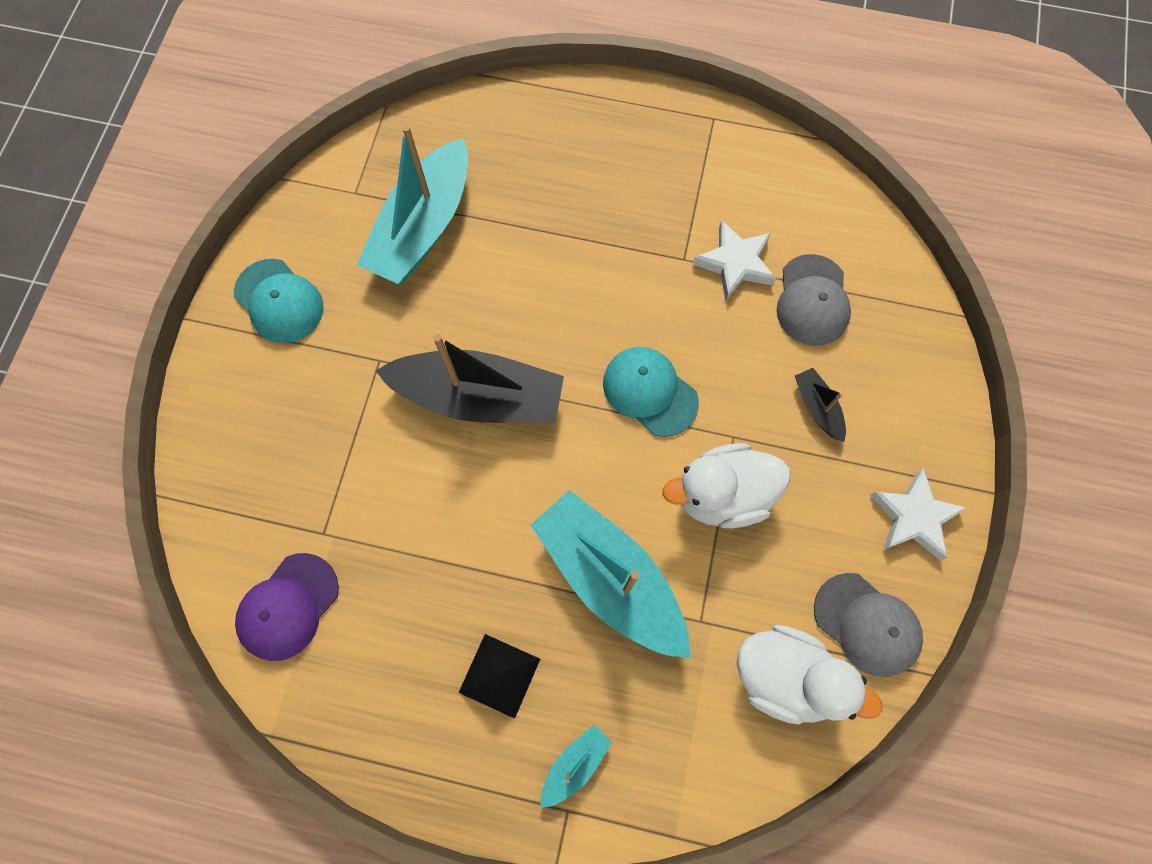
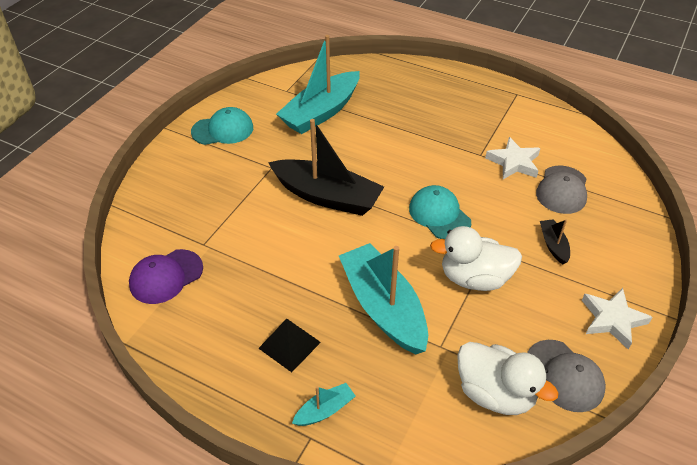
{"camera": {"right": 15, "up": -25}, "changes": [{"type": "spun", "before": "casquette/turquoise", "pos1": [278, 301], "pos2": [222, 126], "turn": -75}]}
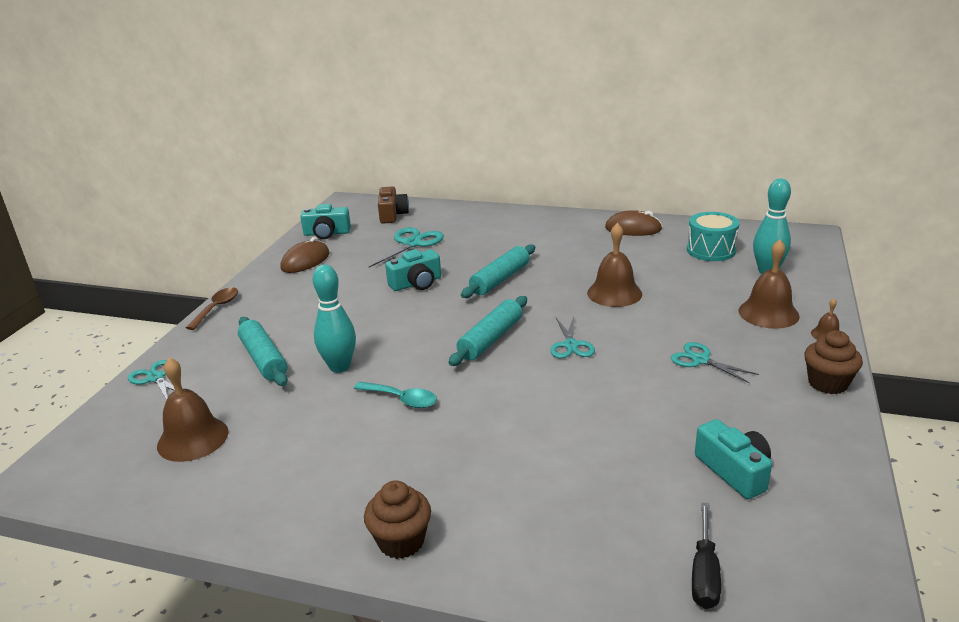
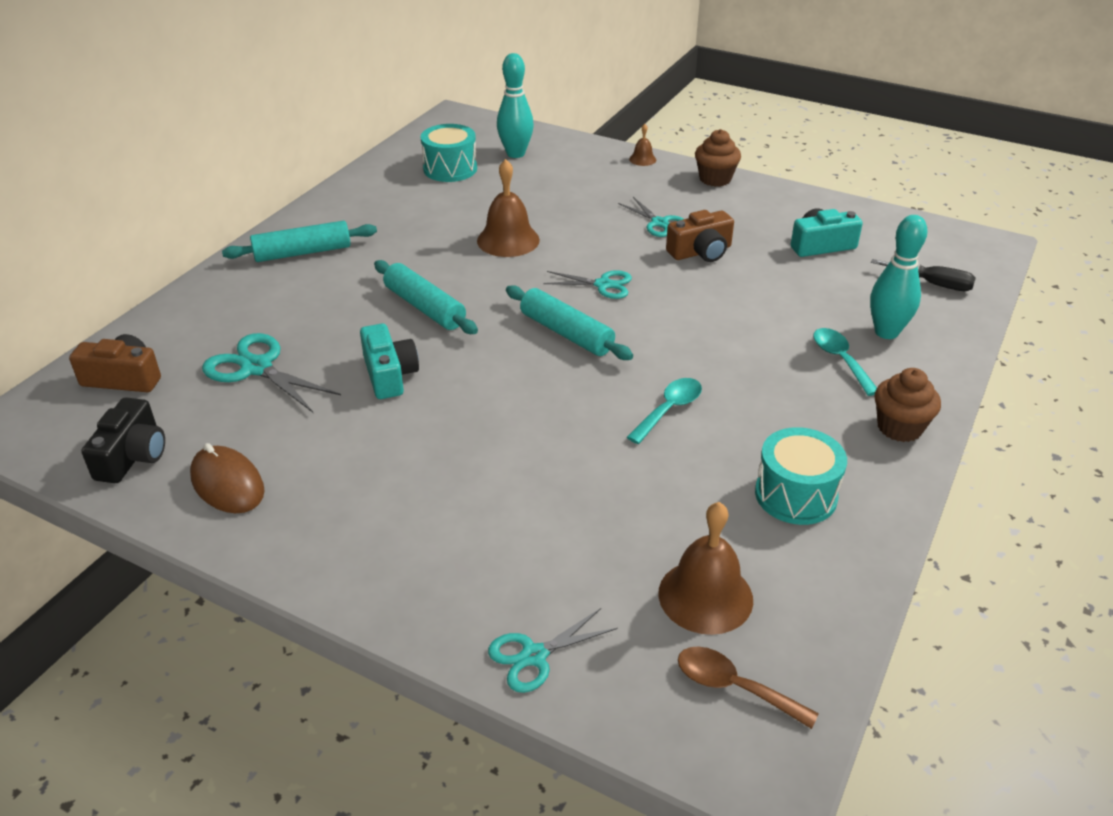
{"camera": {"right": -80, "up": 10}, "changes": [{"type": "missing", "before": "souris/marron", "pos1": [633, 223]}, {"type": "missing", "before": "cloche/marron", "pos1": [769, 284]}, {"type": "appeared", "after": "appareil photo/marron", "pos2": [700, 236]}, {"type": "appeared", "after": "tambour/turquoise", "pos2": [801, 476]}, {"type": "appeared", "after": "cuillère/turquoise", "pos2": [845, 362]}, {"type": "relocated", "before": "cuillère/marron", "pos1": [212, 308], "pos2": [748, 687]}, {"type": "relocated", "before": "rouleau à pâtisserie/turquoise", "pos1": [263, 351], "pos2": [299, 241]}, {"type": "relocated", "before": "quille/turquoise", "pos1": [334, 319], "pos2": [899, 277]}, {"type": "colour", "before": "appareil photo/turquoise", "after": "appareil photo/noir", "pos1": [325, 221], "pos2": [123, 440]}, {"type": "spun", "before": "ciseaux/turquoise", "pos1": [715, 362], "pos2": [651, 217], "turn": -90}]}
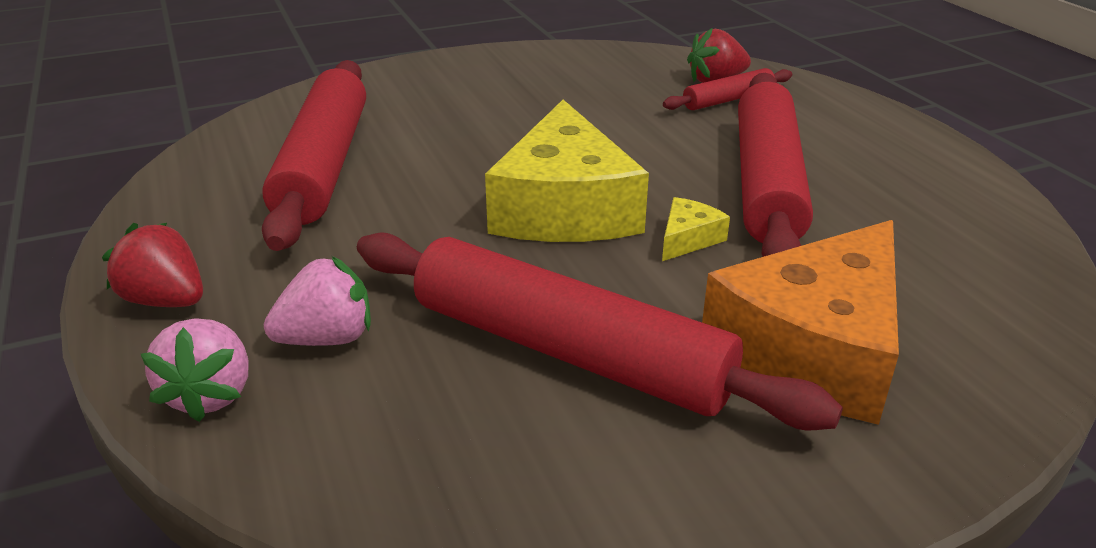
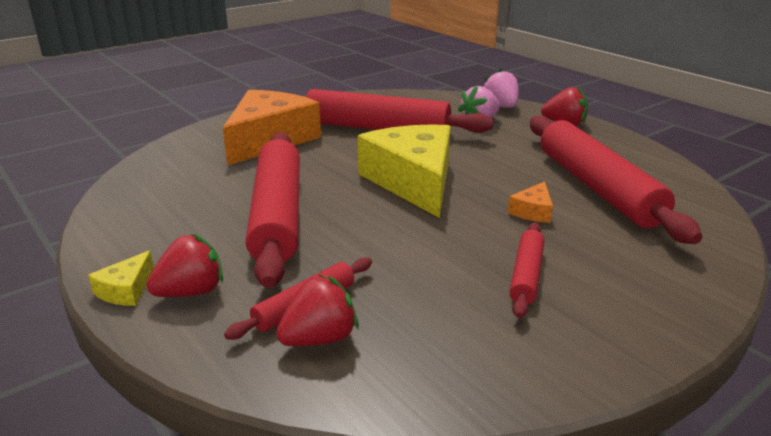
{"camera": {"right": 165, "up": -5}, "changes": [{"type": "appeared", "after": "fraise/rouge", "pos2": [184, 265]}, {"type": "appeared", "after": "fromage/orange", "pos2": [530, 202]}, {"type": "appeared", "after": "rouleau à pâtisserie/rouge", "pos2": [526, 270]}, {"type": "relocated", "before": "fromage/jaune", "pos1": [696, 229], "pos2": [121, 278]}]}
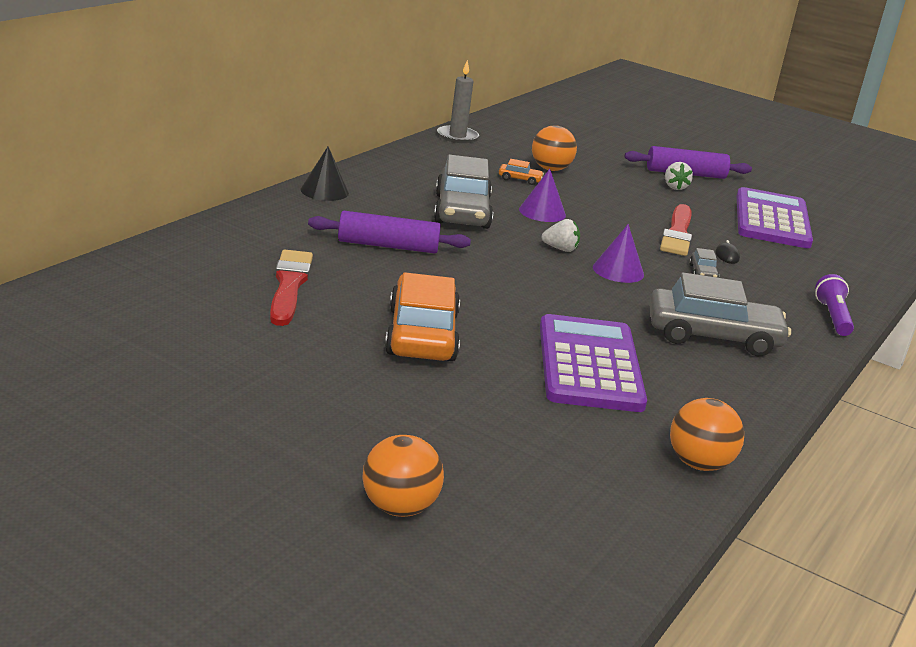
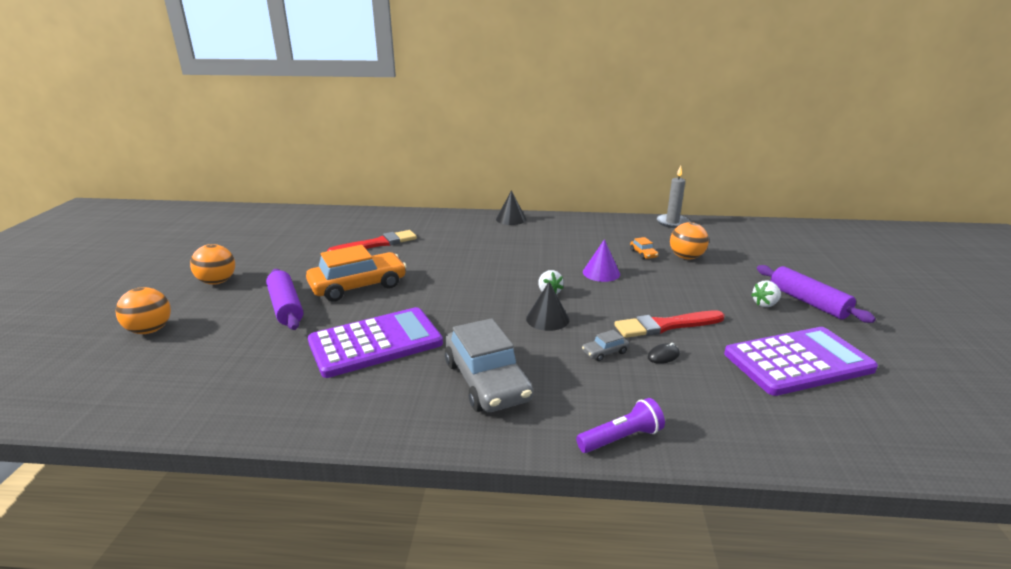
{"camera": {"right": 65, "up": 0}, "changes": [{"type": "missing", "before": "voiture/gris", "pos1": [463, 192]}, {"type": "relocated", "before": "rouleau à pâtisserie/violet", "pos1": [389, 232], "pos2": [284, 299]}, {"type": "relocated", "before": "balle/orange", "pos1": [707, 434], "pos2": [212, 264]}, {"type": "colour", "before": "cône/violet", "after": "cône/noir", "pos1": [618, 253], "pos2": [547, 306]}]}
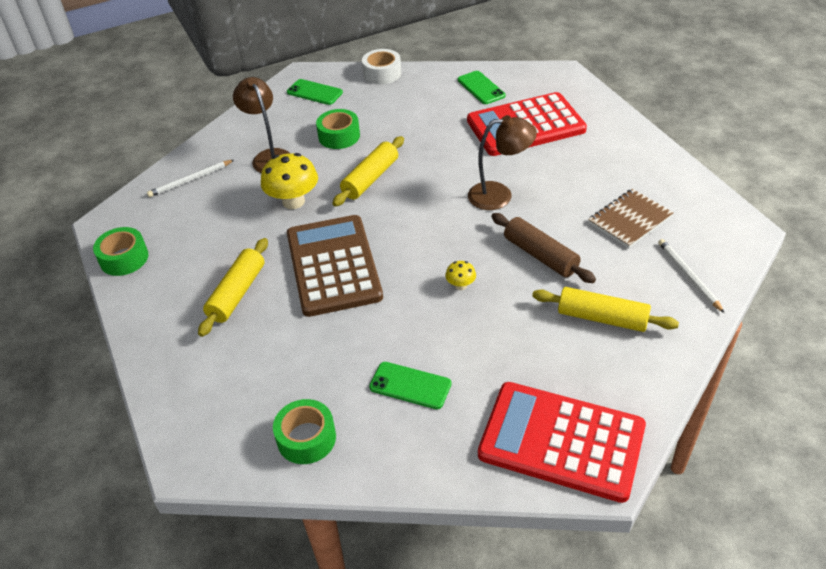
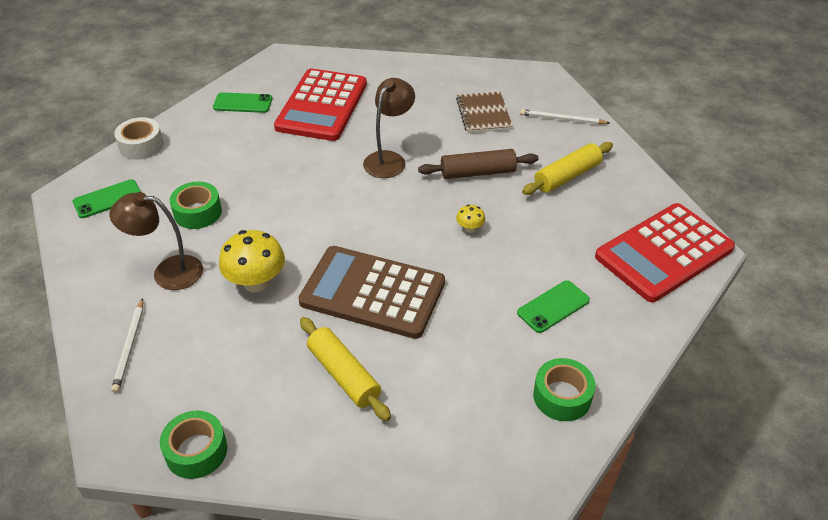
{"camera": {"right": -60, "up": 0}, "changes": [{"type": "missing", "before": "rouleau à pâtisserie/jaune", "pos1": [368, 171]}]}
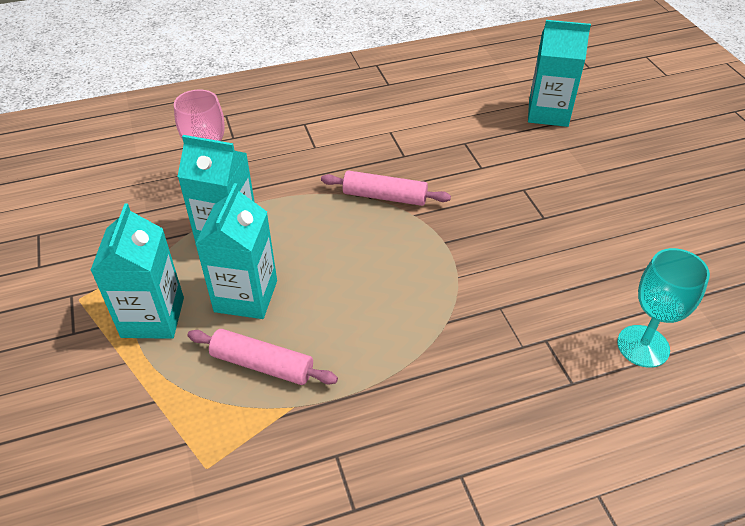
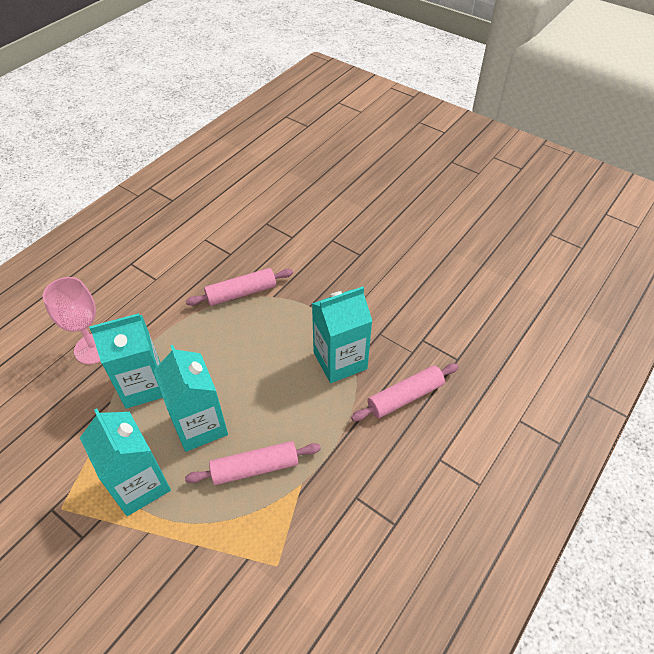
{"camera": {"right": -35, "up": 5}, "changes": [{"type": "missing", "before": "verre à pied/turquoise", "pos1": [663, 308]}, {"type": "appeared", "after": "rouleau à pâtisserie/rose", "pos2": [405, 392]}, {"type": "relocated", "before": "brique de lait/turquoise", "pos1": [559, 73], "pos2": [342, 334]}]}
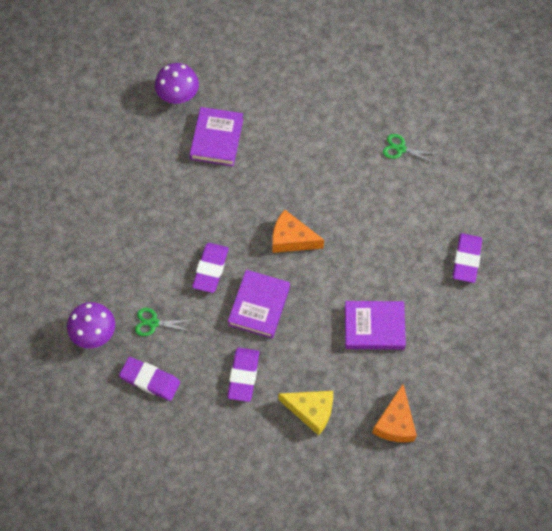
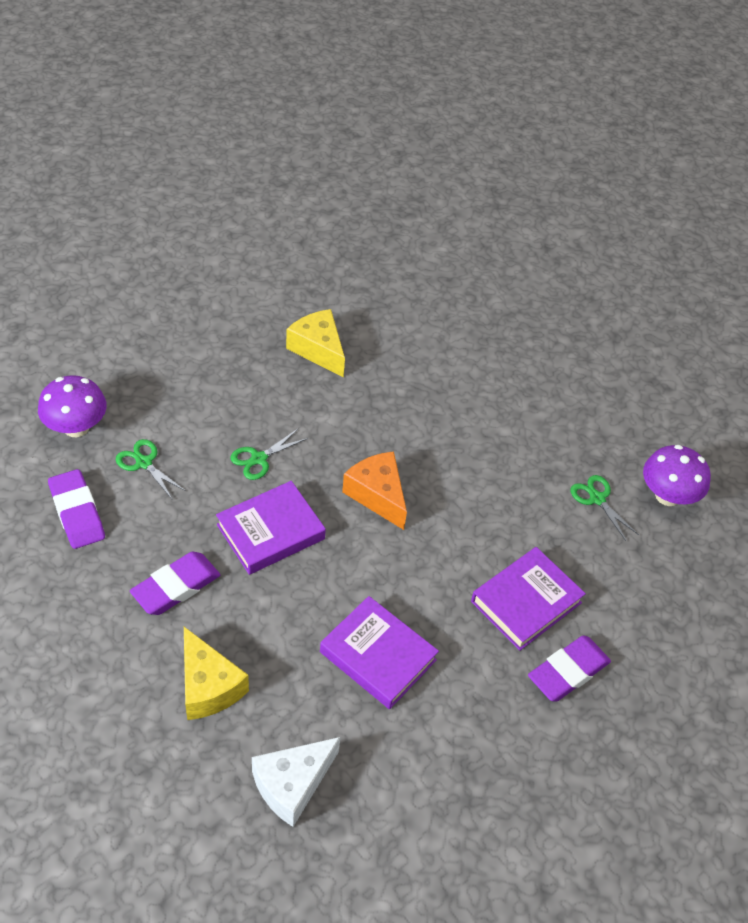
{"camera": {"right": 35, "up": -15}, "changes": [{"type": "appeared", "after": "fromage/jaune", "pos2": [315, 343]}, {"type": "relocated", "before": "champignon/violet", "pos1": [177, 83], "pos2": [677, 475]}, {"type": "relocated", "before": "livre/violet", "pos1": [216, 136], "pos2": [528, 599]}, {"type": "exchanged", "before": "gomme/violet", "after": "ciseaux/vert", "pos1": [210, 268], "pos2": [269, 454]}, {"type": "colour", "before": "fromage/orange", "after": "fromage/blanc", "pos1": [394, 413], "pos2": [296, 782]}]}
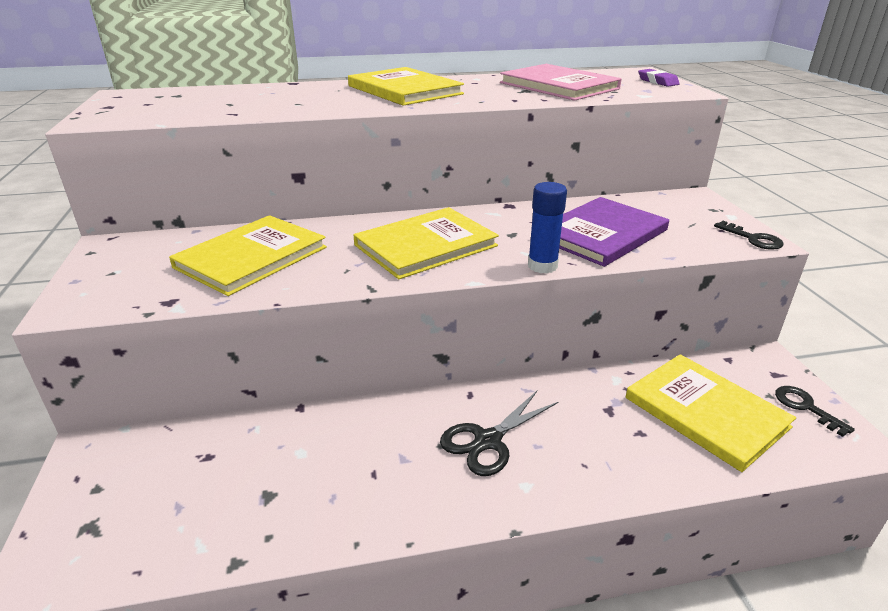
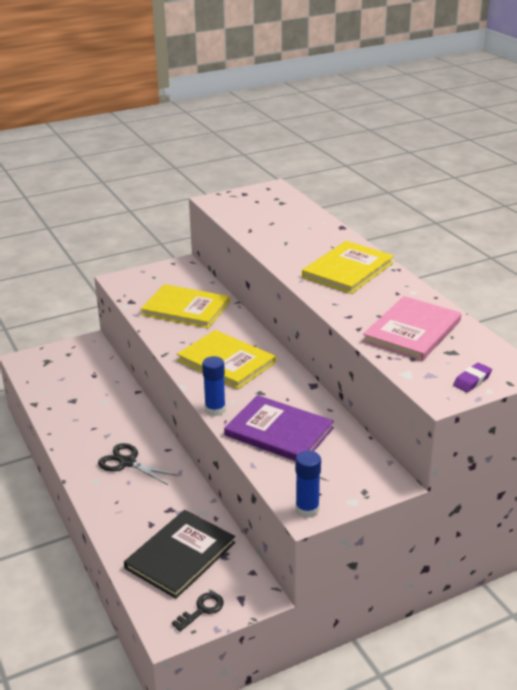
{"camera": {"right": 75, "up": 0}, "changes": [{"type": "exchanged", "before": "clé/noir", "after": "bâton de colle/bleu", "pos1": [749, 235], "pos2": [308, 484]}, {"type": "colour", "before": "livre/jaune", "after": "livre/noir", "pos1": [710, 413], "pos2": [179, 554]}]}
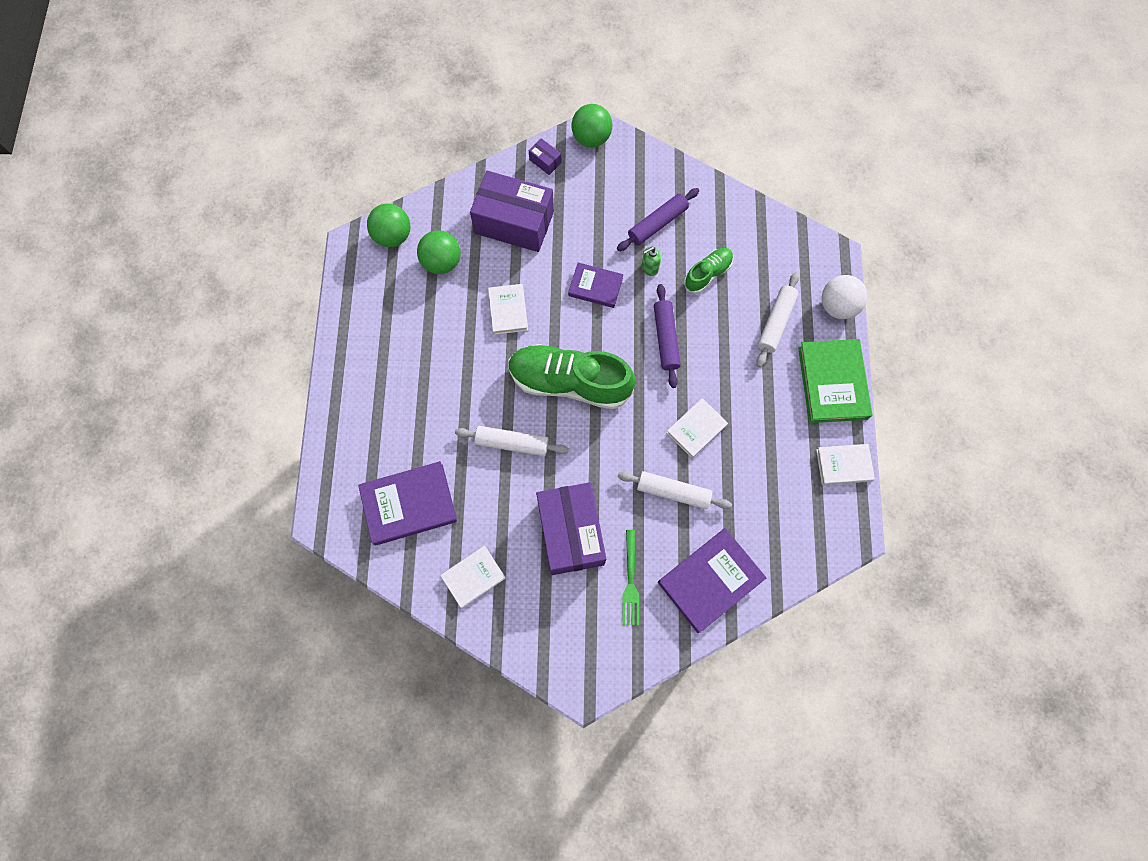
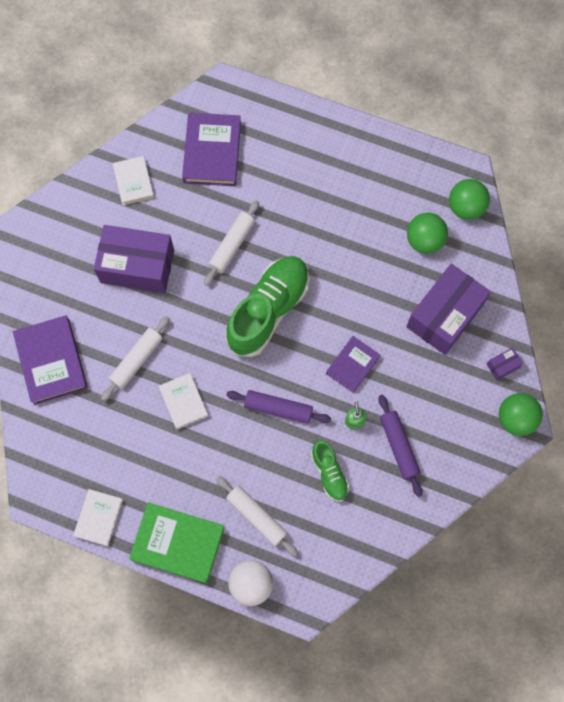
{"camera": {"right": 110, "up": 0}, "changes": [{"type": "missing", "before": "livre/blanc", "pos1": [508, 309]}, {"type": "missing", "before": "fourchette/vert", "pos1": [630, 577]}]}
